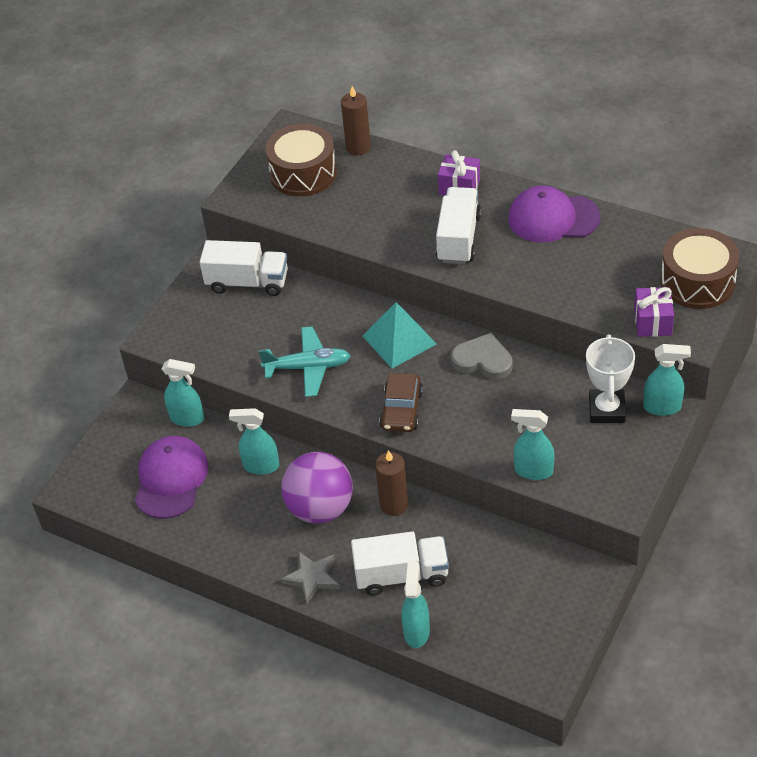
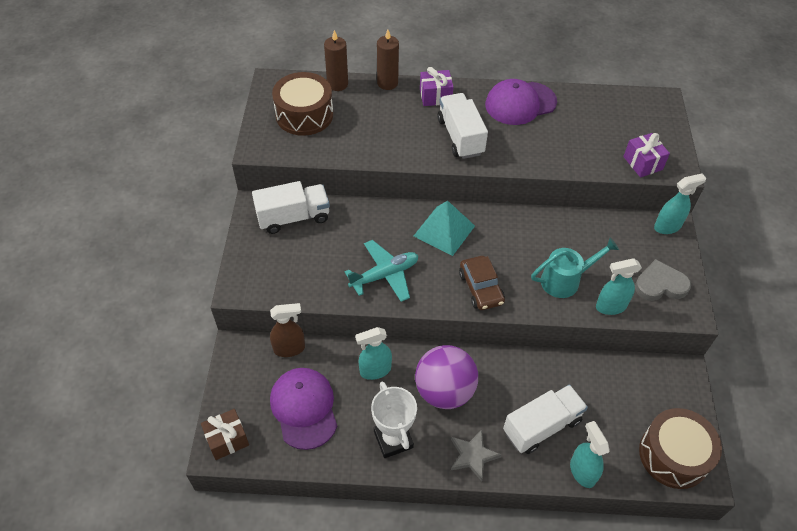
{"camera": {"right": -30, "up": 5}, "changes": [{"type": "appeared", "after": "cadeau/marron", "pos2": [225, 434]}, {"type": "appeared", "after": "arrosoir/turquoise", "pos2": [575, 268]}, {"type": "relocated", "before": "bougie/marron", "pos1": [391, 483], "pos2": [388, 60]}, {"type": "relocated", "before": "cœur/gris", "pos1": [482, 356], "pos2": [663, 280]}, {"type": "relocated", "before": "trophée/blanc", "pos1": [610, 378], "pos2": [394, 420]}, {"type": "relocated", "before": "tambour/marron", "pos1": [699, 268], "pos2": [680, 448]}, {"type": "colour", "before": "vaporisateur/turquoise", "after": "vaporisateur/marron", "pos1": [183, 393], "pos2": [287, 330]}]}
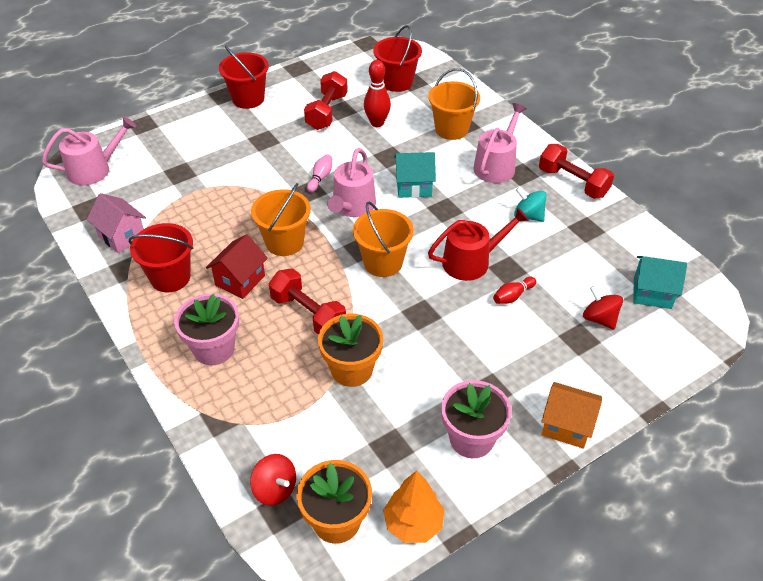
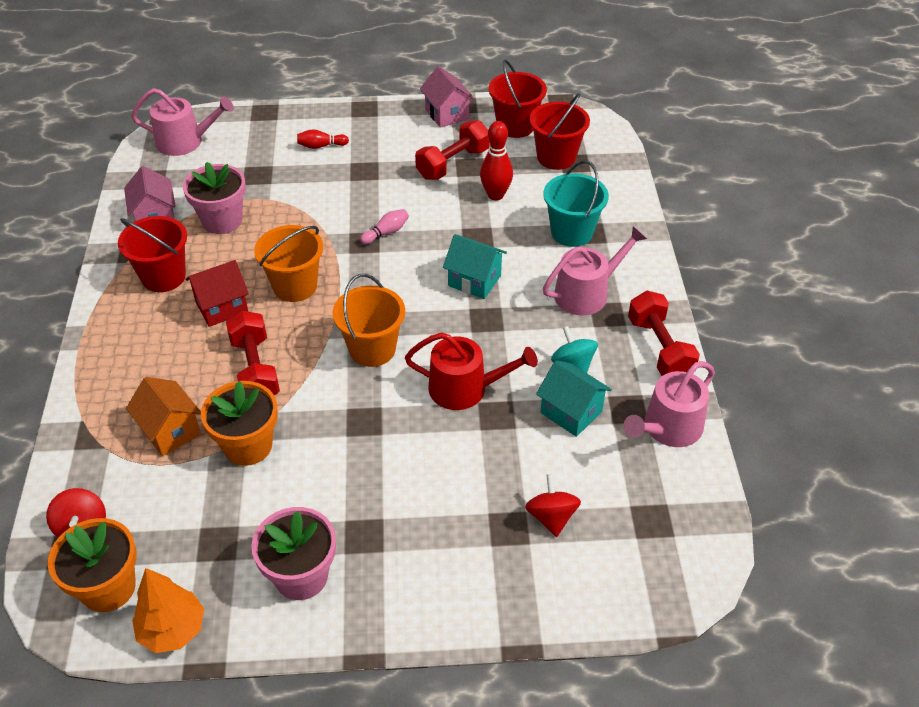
{"camera": {"right": 30, "up": 0}, "changes": [{"type": "appeared", "after": "maison/rose", "pos2": [447, 97]}, {"type": "relocated", "before": "pot de fleurs/rose", "pos1": [206, 329], "pos2": [214, 198]}, {"type": "relocated", "before": "seau/rouge", "pos1": [244, 77], "pos2": [518, 99]}, {"type": "relocated", "before": "arrosoir/rose", "pos1": [351, 182], "pos2": [669, 404]}, {"type": "relocated", "before": "quille/rouge", "pos1": [514, 290], "pos2": [323, 139]}, {"type": "relocated", "before": "maison/orange", "pos1": [571, 415], "pos2": [163, 416]}, {"type": "relocated", "before": "maison/turquoise", "pos1": [660, 282], "pos2": [574, 398]}, {"type": "colour", "before": "seau/orange", "after": "seau/turquoise", "pos1": [454, 104], "pos2": [576, 204]}]}
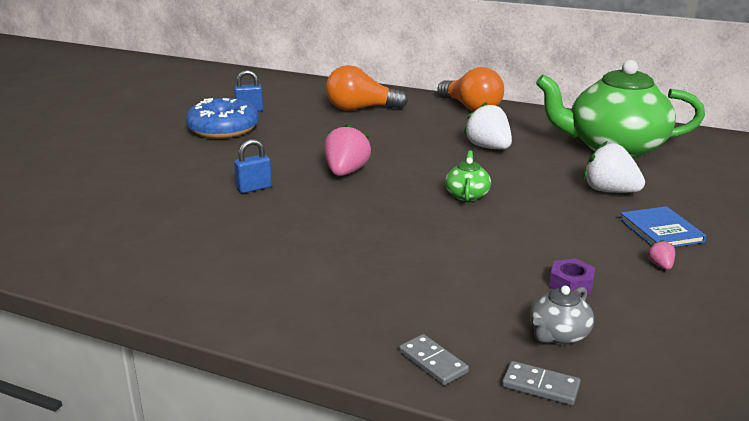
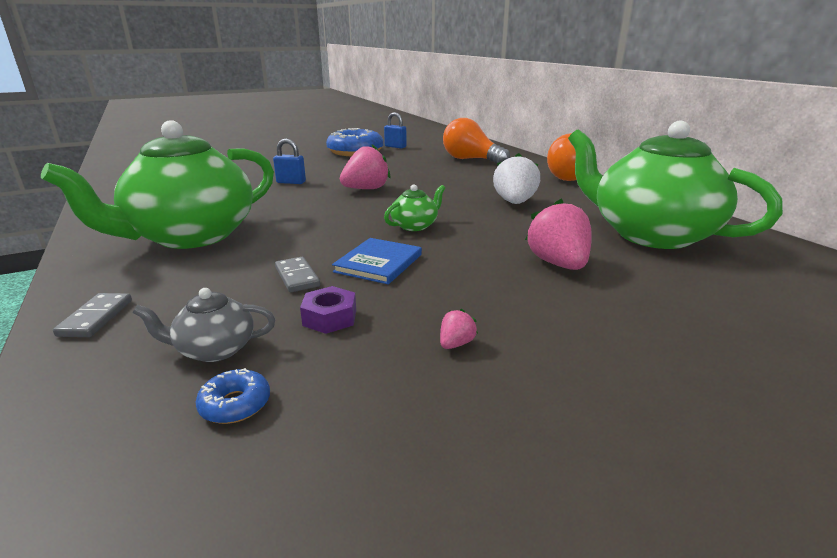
{"camera": {"right": 40, "up": 0}, "changes": [{"type": "appeared", "after": "théière/vert", "pos2": [157, 184]}, {"type": "appeared", "after": "beignet/bleu", "pos2": [233, 396]}, {"type": "relocated", "before": "domino/gris", "pos1": [541, 383], "pos2": [297, 274]}, {"type": "relocated", "before": "livre/bleu", "pos1": [663, 226], "pos2": [377, 261]}, {"type": "colour", "before": "fraise/blanc", "after": "fraise/rose", "pos1": [614, 167], "pos2": [558, 234]}]}
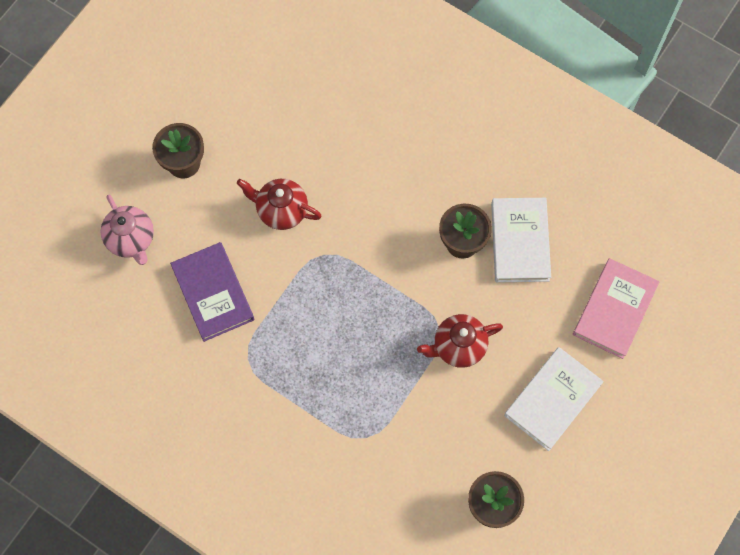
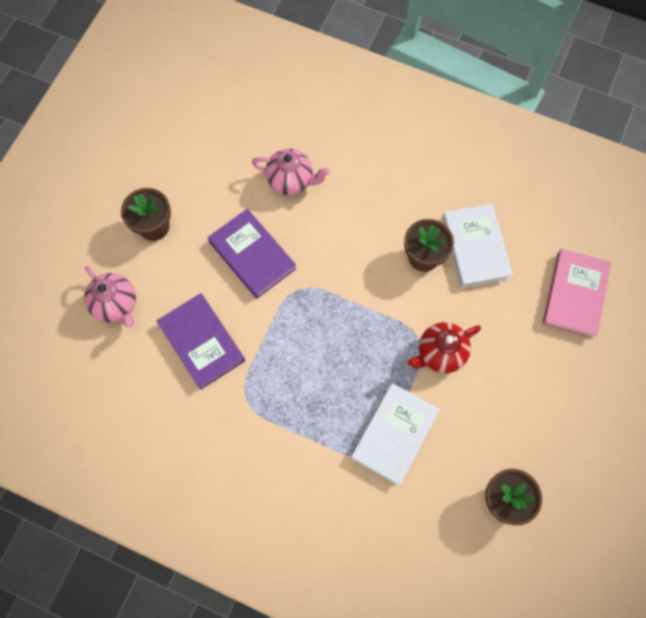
{"camera": {"right": -10, "up": 0}, "changes": [{"type": "appeared", "after": "théière/rose", "pos2": [291, 172]}, {"type": "relocated", "before": "livre/blanc", "pos1": [554, 399], "pos2": [395, 434]}, {"type": "exchanged", "before": "théière/rouge", "after": "livre/violet", "pos1": [279, 204], "pos2": [252, 254]}]}
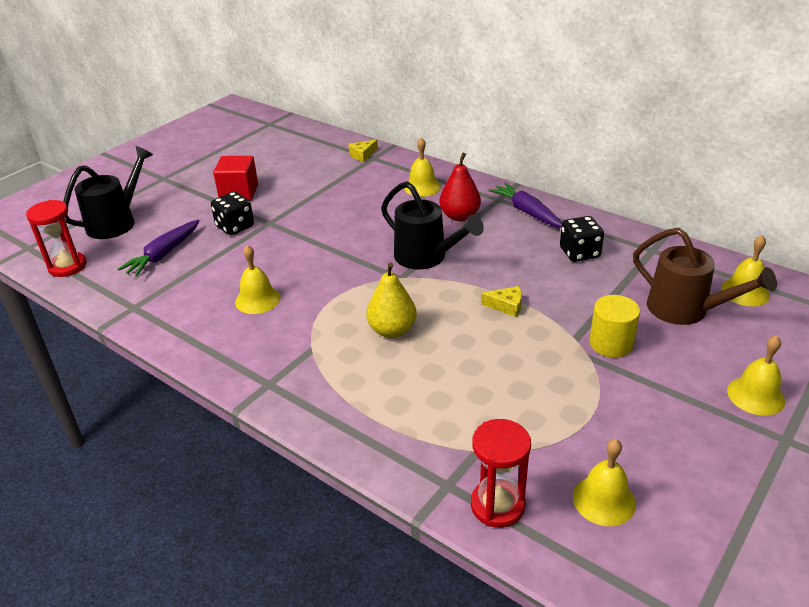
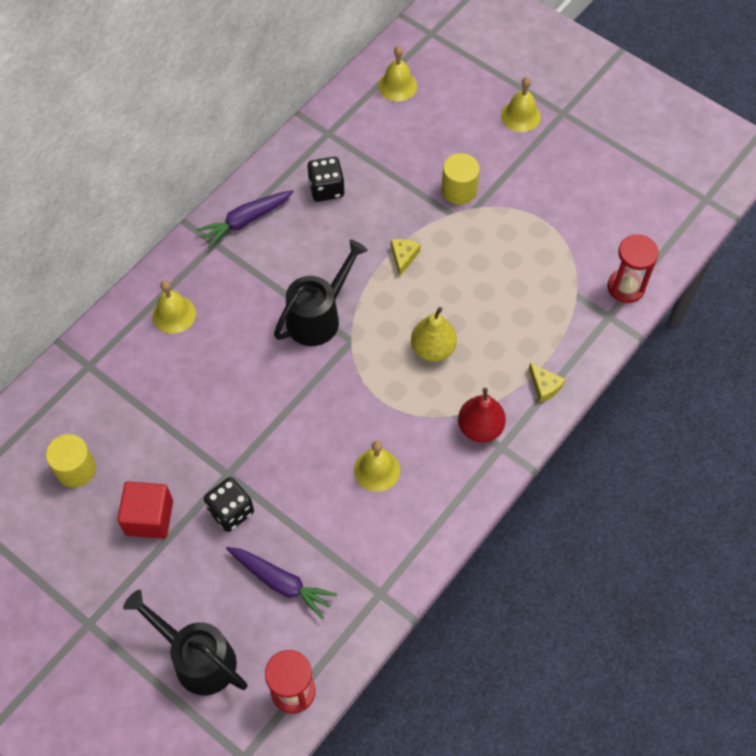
{"camera": {"right": -90, "up": 25}, "changes": [{"type": "missing", "before": "cloche/jaune", "pos1": [604, 482]}, {"type": "missing", "before": "arrosoir/marron", "pos1": [705, 276]}, {"type": "appeared", "after": "cylindre/jaune", "pos2": [71, 461]}, {"type": "relocated", "before": "fromage/jaune", "pos1": [363, 150], "pos2": [547, 382]}, {"type": "relocated", "before": "poire/rouge", "pos1": [460, 187], "pos2": [482, 415]}]}
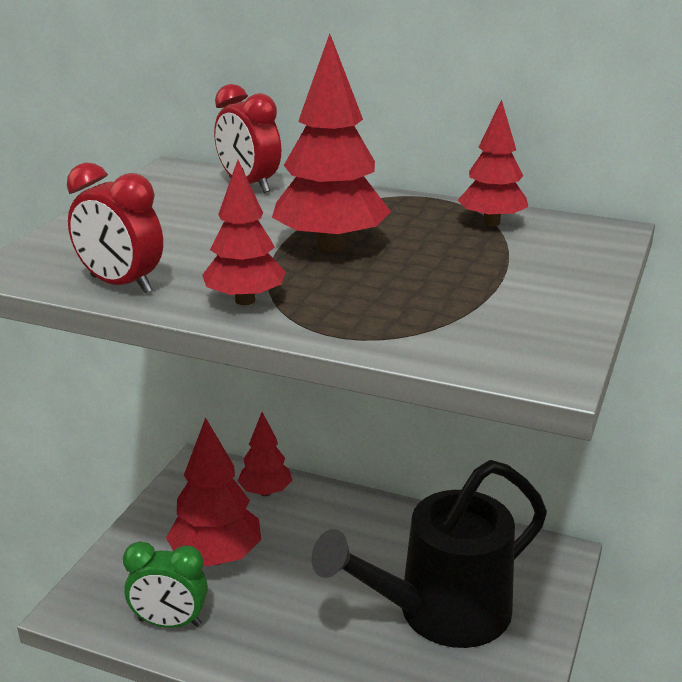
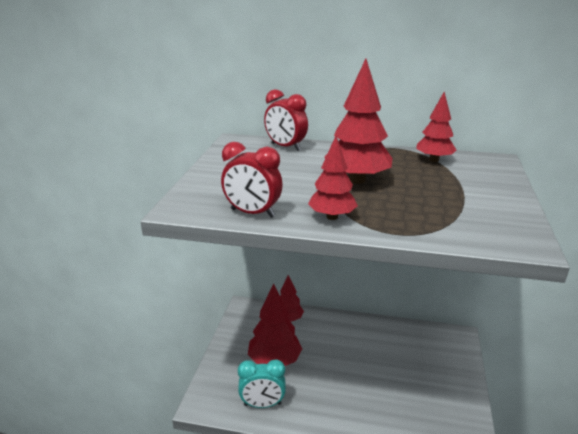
{"camera": {"right": -10, "up": 0}, "changes": [{"type": "missing", "before": "arrosoir/noir", "pos1": [429, 554]}, {"type": "colour", "before": "réveil/vert", "after": "réveil/turquoise", "pos1": [165, 584], "pos2": [262, 383]}]}
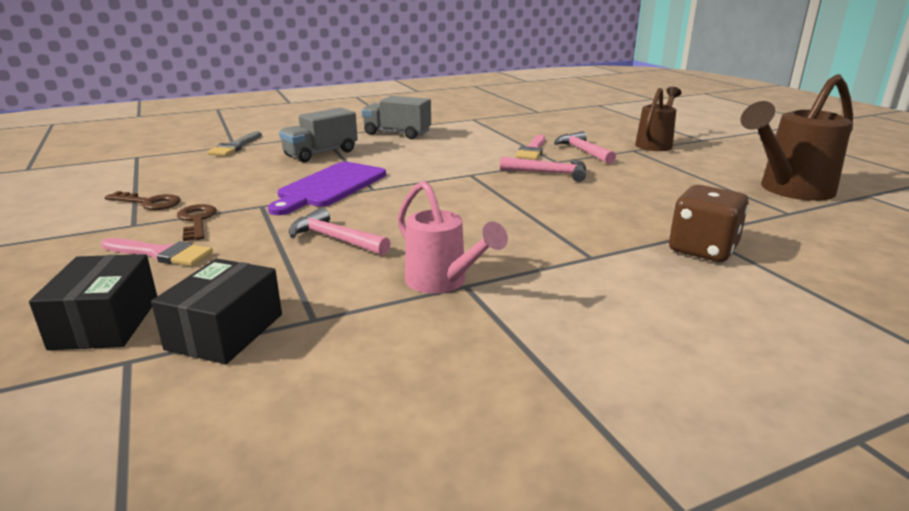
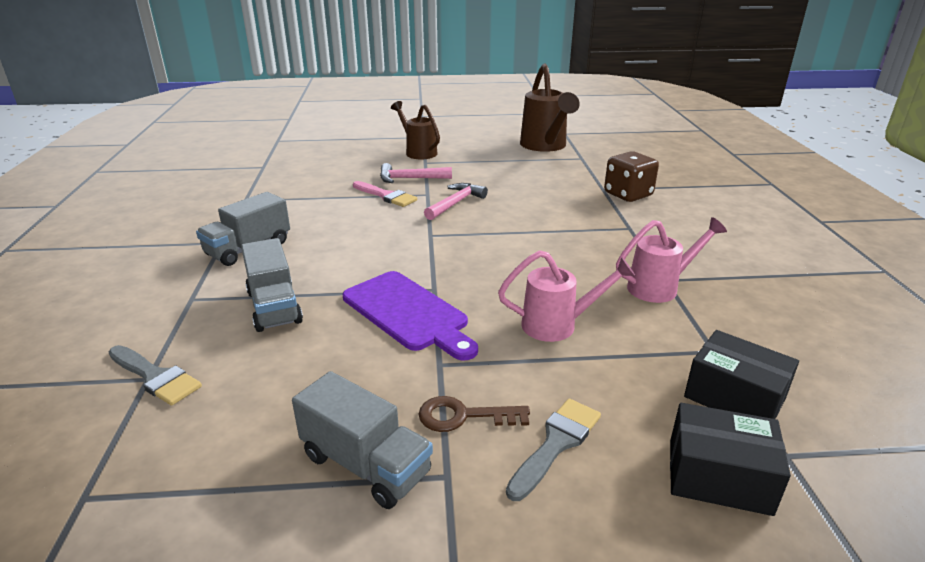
{"camera": {"right": -70, "up": 5}, "changes": [{"type": "exchanged", "before": "clé/marron", "after": "camion/gris", "pos1": [143, 200], "pos2": [362, 440]}, {"type": "exchanged", "before": "marteau/rose", "after": "arrosoir/rose", "pos1": [340, 231], "pos2": [567, 296]}, {"type": "colour", "before": "pinceau/rose", "after": "pinceau/gris", "pos1": [157, 252], "pos2": [553, 450]}]}
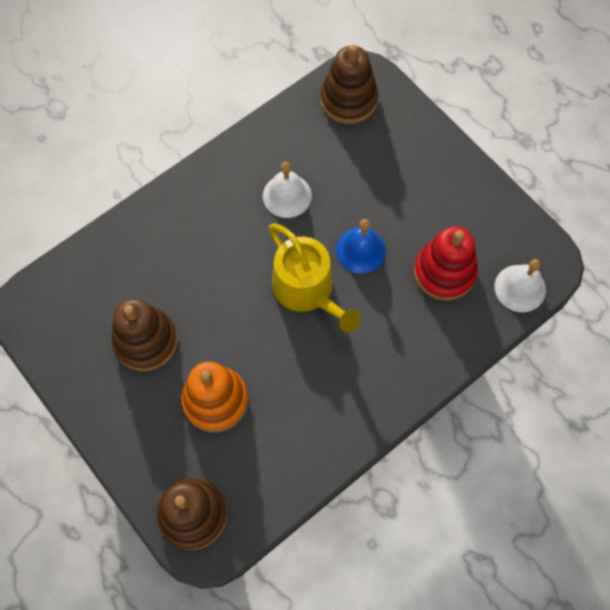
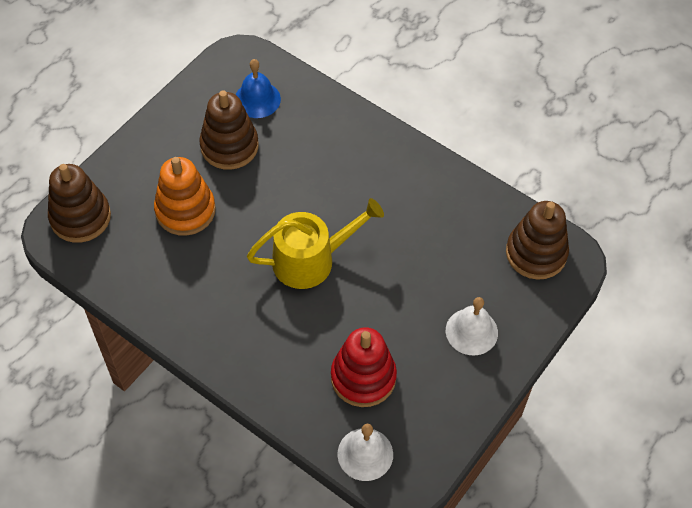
{"camera": {"right": 75, "up": -10}, "changes": [{"type": "relocated", "before": "cloche/blanc", "pos1": [287, 190], "pos2": [472, 326]}, {"type": "relocated", "before": "cloche/bleu", "pos1": [361, 246], "pos2": [258, 88]}, {"type": "spun", "before": "arrosoir/jaune", "pos1": [315, 277], "pos2": [315, 243], "turn": -150}]}
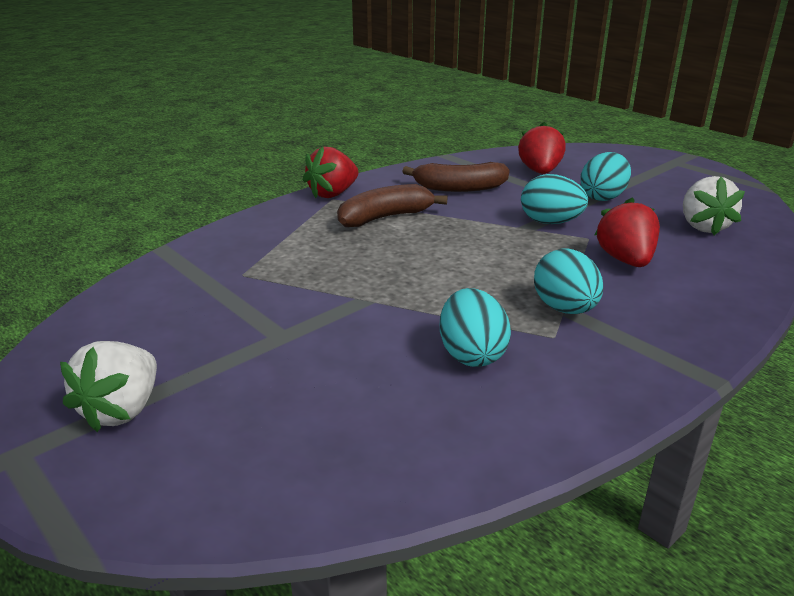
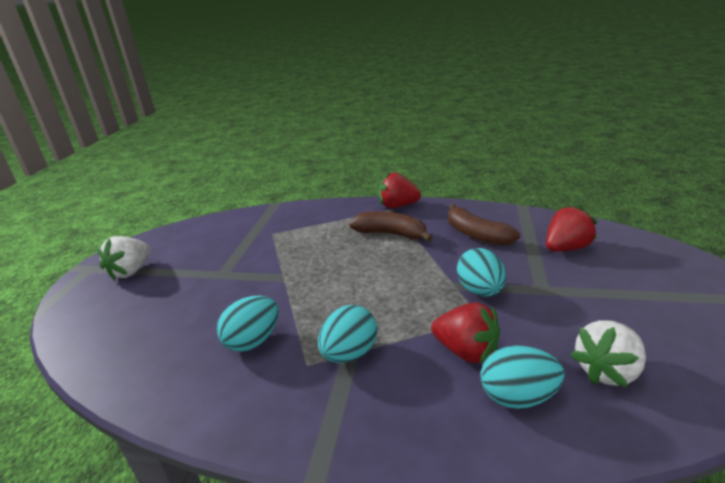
{"camera": {"right": 55, "up": 0}, "changes": [{"type": "relocated", "before": "œuf/turquoise", "pos1": [605, 176], "pos2": [523, 377]}, {"type": "spun", "before": "fraise/blanc", "pos1": [108, 386], "pos2": [123, 258], "turn": -45}, {"type": "spun", "before": "fraise/rouge", "pos1": [627, 232], "pos2": [465, 333], "turn": 75}]}
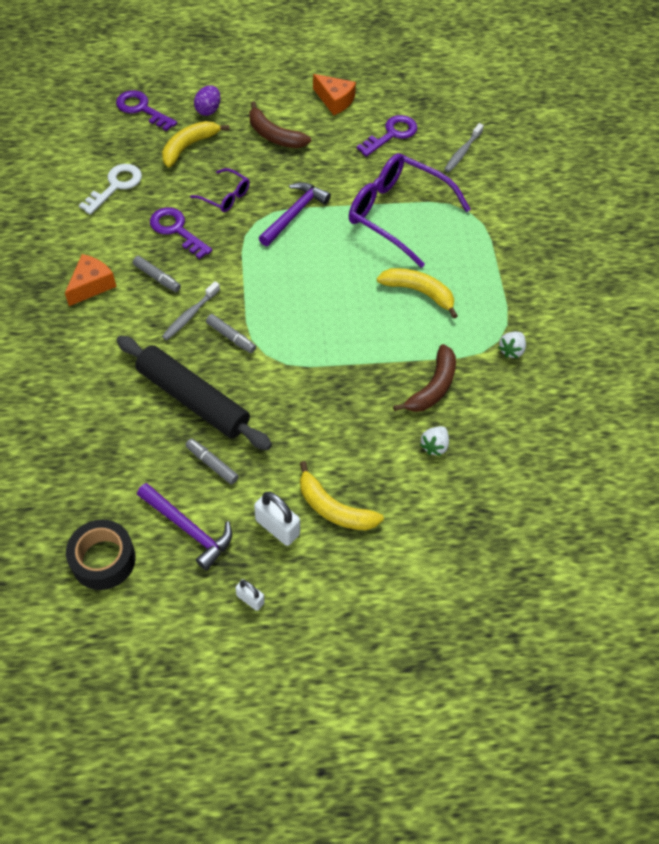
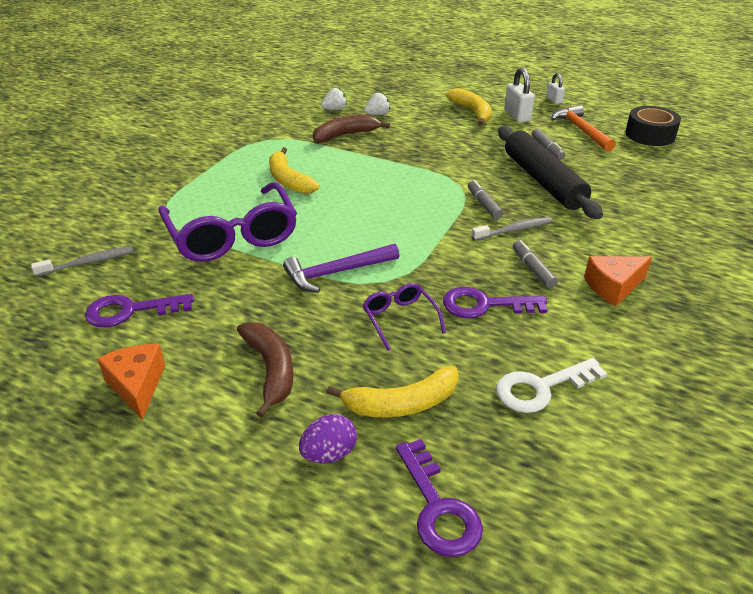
{"camera": {"right": -145, "up": -20}, "changes": [{"type": "relocated", "before": "fraise/blanc", "pos1": [512, 345], "pos2": [334, 99]}, {"type": "colour", "before": "marteau/violet", "after": "marteau/orange", "pos1": [184, 527], "pos2": [583, 128]}, {"type": "spun", "before": "clé/violet", "pos1": [181, 233], "pos2": [495, 302], "turn": 105}]}
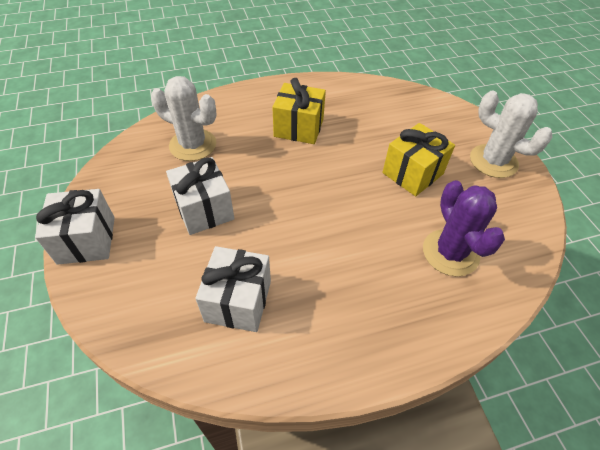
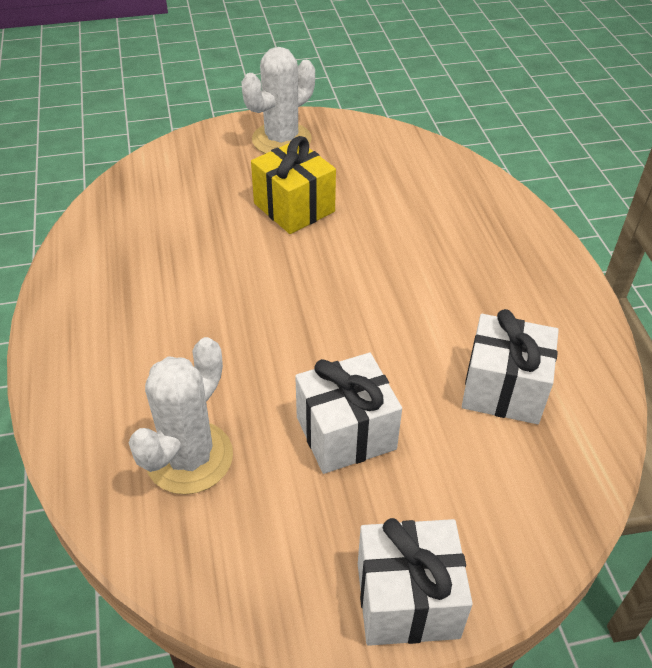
{"camera": {"right": -85, "up": -5}, "changes": [{"type": "missing", "before": "cadeau/jaune", "pos1": [299, 111]}, {"type": "missing", "before": "cactus/violet", "pos1": [464, 228]}]}
